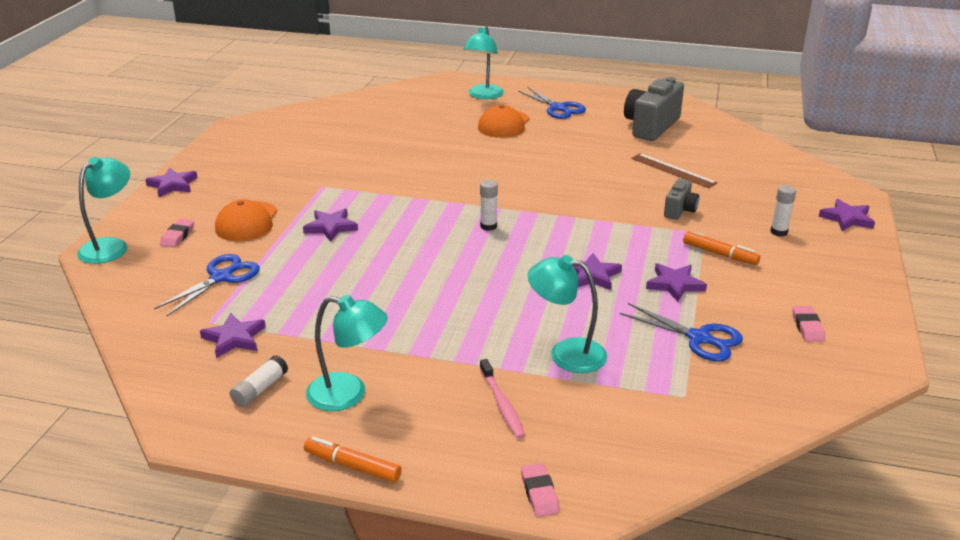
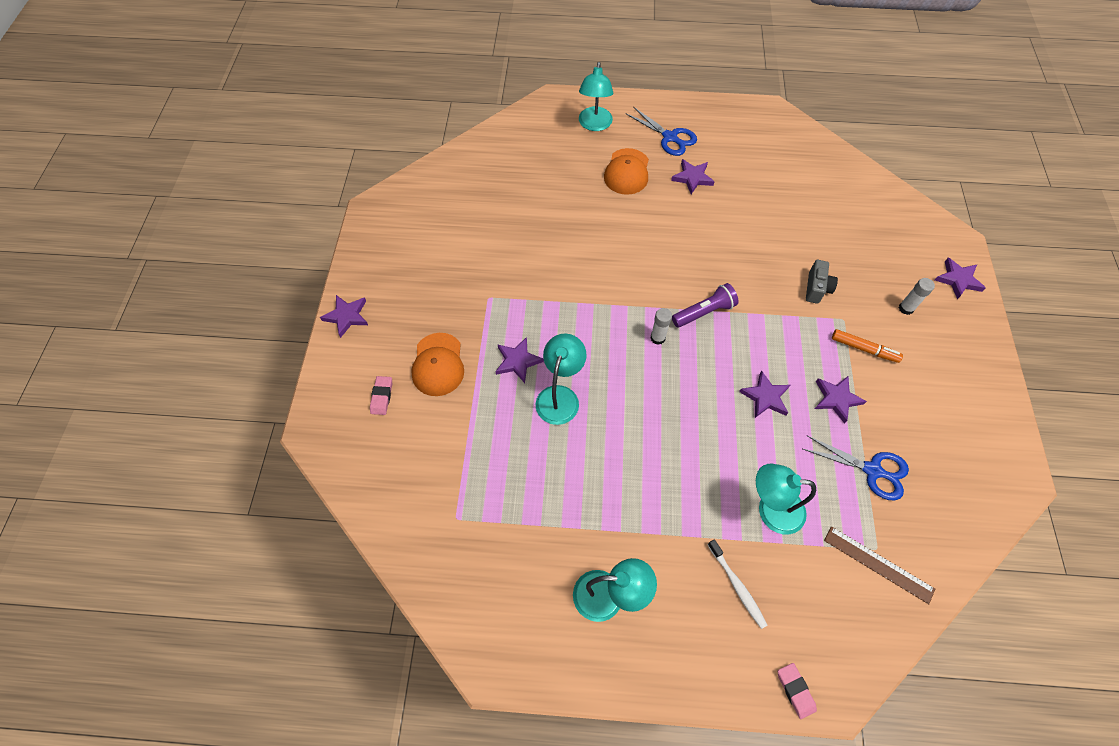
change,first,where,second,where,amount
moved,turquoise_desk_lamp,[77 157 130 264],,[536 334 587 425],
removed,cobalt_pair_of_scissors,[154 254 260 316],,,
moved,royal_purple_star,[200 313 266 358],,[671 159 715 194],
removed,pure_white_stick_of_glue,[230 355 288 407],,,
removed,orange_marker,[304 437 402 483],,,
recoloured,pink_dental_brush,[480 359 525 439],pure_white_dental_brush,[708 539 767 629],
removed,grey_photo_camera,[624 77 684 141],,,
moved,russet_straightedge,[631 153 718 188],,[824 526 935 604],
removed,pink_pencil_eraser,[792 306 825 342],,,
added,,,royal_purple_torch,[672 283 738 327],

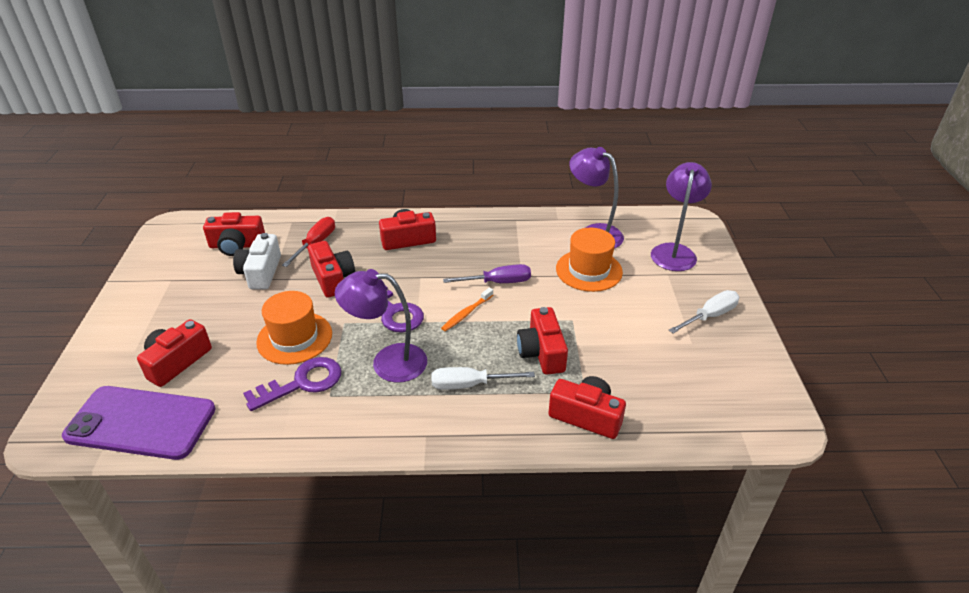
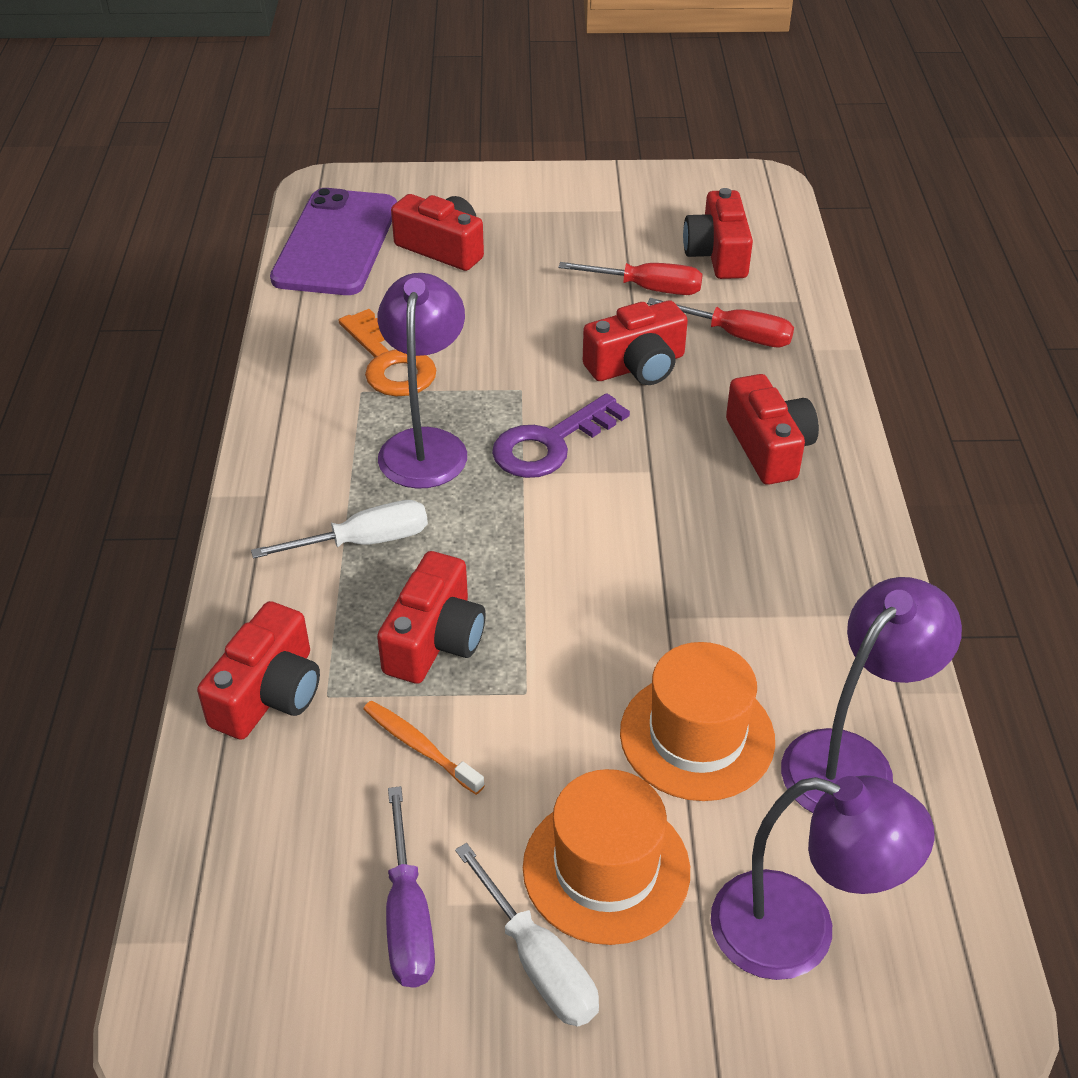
change,first,where,second,where,amount
replaced,pure_white_photo_camera,[233 233 281 289],crimson_hand_screwdriver,[558 262 703 295],
recoloured,royal_purple_door_key,[243 357 341 411],orange_door_key,[339 309 437 396],
moved,orange_top_hat,[256 291 332 365],,[523 769 690 945],
turned,pure_white_hand_screwdriver,[431 367 535 390],,[251 500 428 559],75 degrees clockwise
moved,orange_dental_brush,[441 287 493 331],,[363 701 485 795],
moved,royal_purple_hand_screwdriver,[443 264 531 283],,[386 786 435 988],
turned,crimson_photo_camera,[517 307 568 375],,[377 551 485 684],120 degrees clockwise

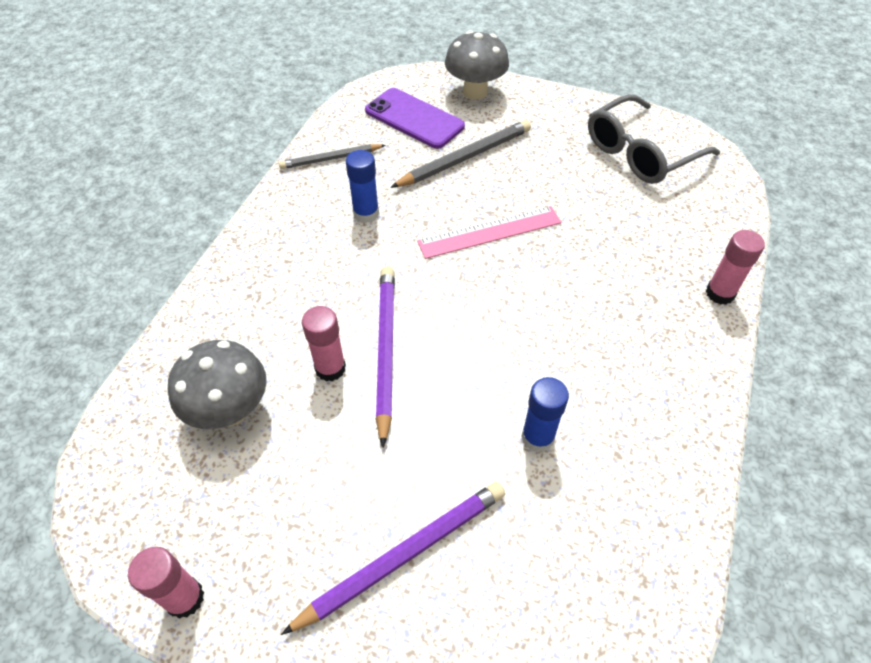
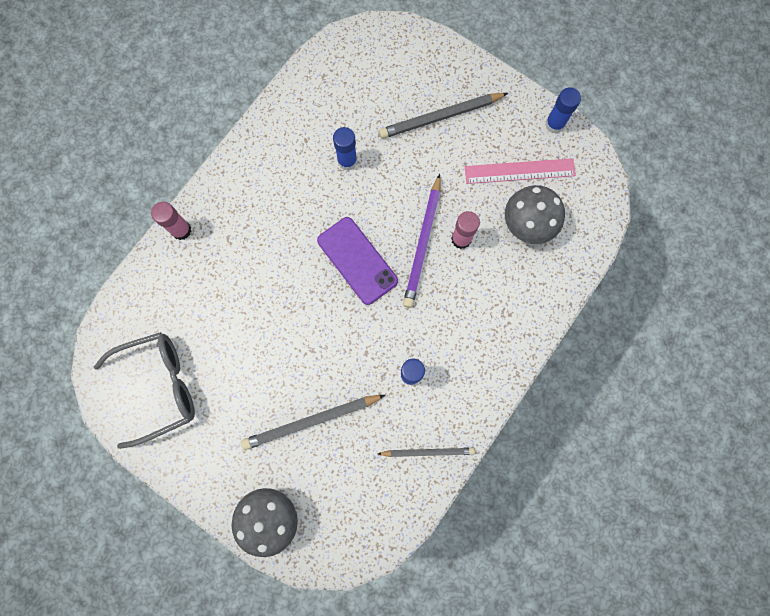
change,first,where,second,where,amount
recoloured,pink_stick_of_glue,[128 547 204 619],cobalt_stick_of_glue,[545 87 581 134],
recoloured,royal_purple_lead_pencil,[281 482 505 635],grey_lead_pencil,[379 93 508 139],
moved,royal_purple_phone,[365 88 465 149],,[317 217 398 305],
moved,pink_straightedge,[417 206 562 259],,[465 158 576 184],

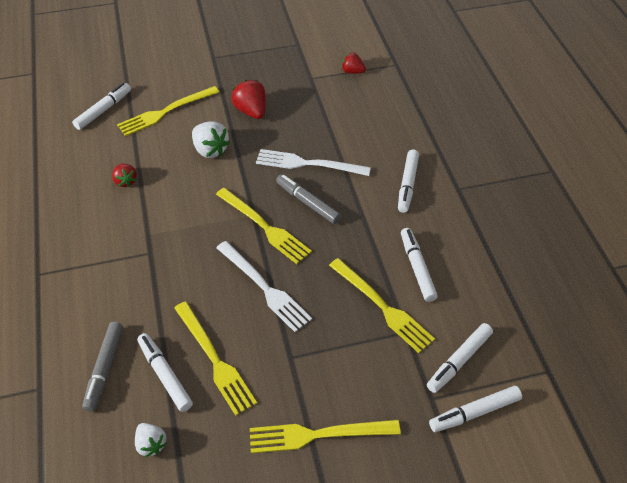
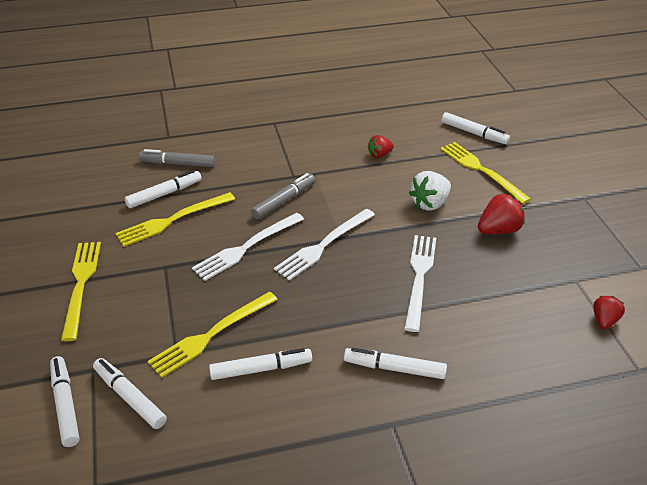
change,first,where,second,where,amount
removed,pure_white_toy_strawberry,[135 423 167 457],,,
recoloured,yellow_dinner_fork,[216 188 312 264],pure_white_dinner_fork,[274 209 375 281],
moved,grey_marker,[276 174 341 224],,[251 173 315 219],

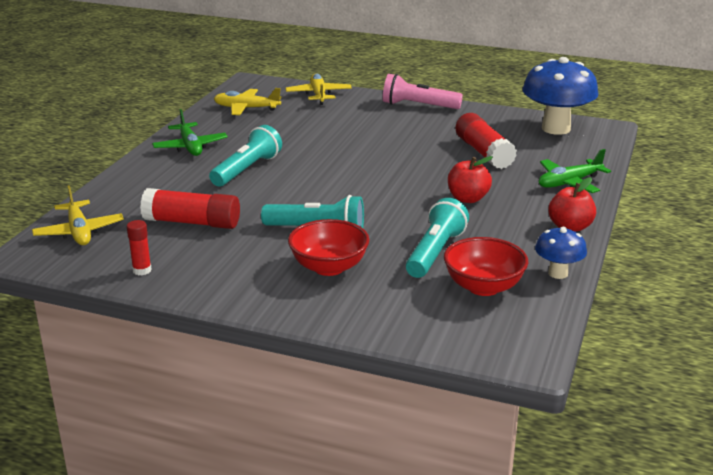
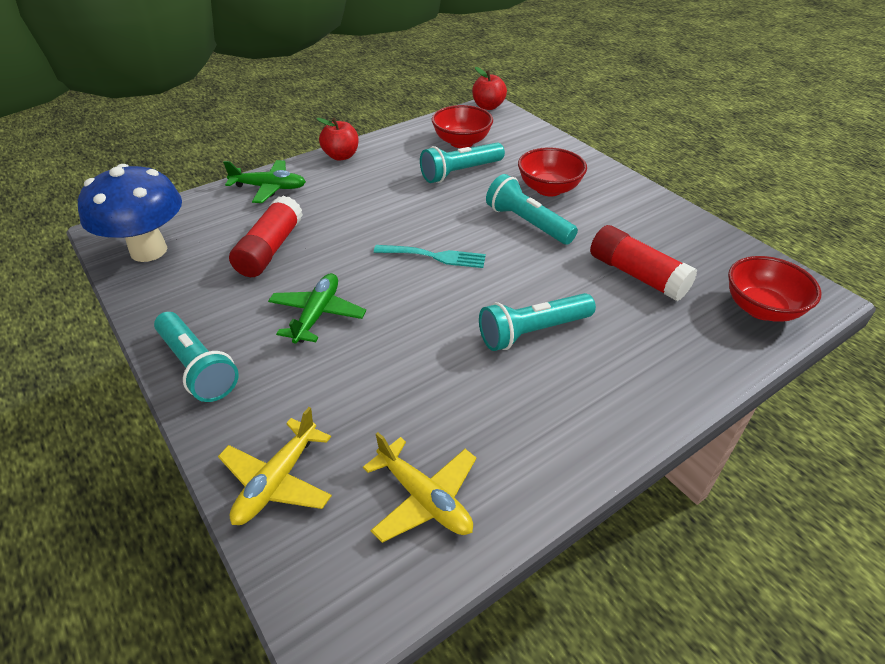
change,first,where,second,where,amount
replaced,yellow_toy_plane,[32 185 124 245],crimson_bowl,[728 256 821 322],
removed,crimson_stick_of_glue,[127 220 152 275],,,
moved,green_toy_plane,[152 109 228 156],,[268 273 366 344],
recoloured,pink_torch,[383 74 463 109],turquoise_torch,[154 312 239 402],
moved,crimson_apple_fruit,[448 156 493 203],,[472 67 507 110],
removed,cobalt_fungus,[535 227 587 279],,,
added,,,turquoise_dinner_fork,[374 245 486 268],

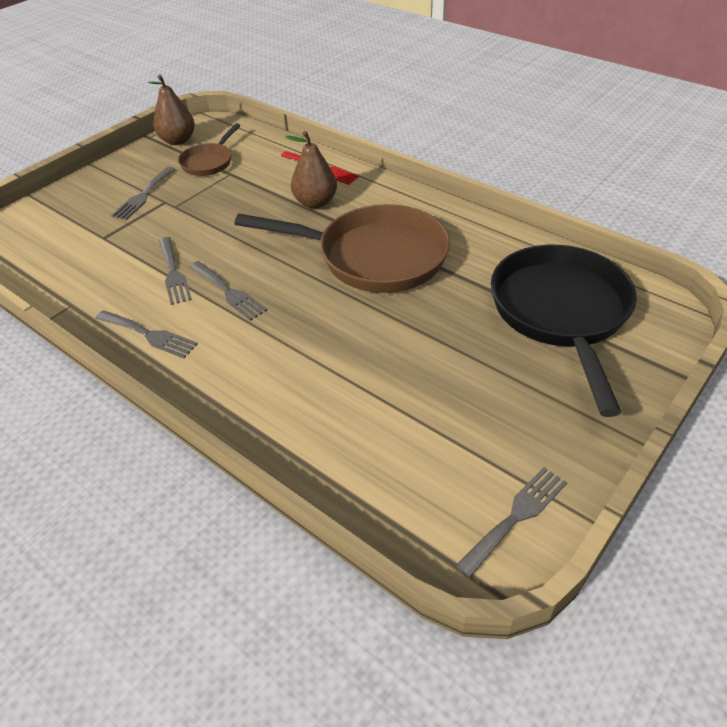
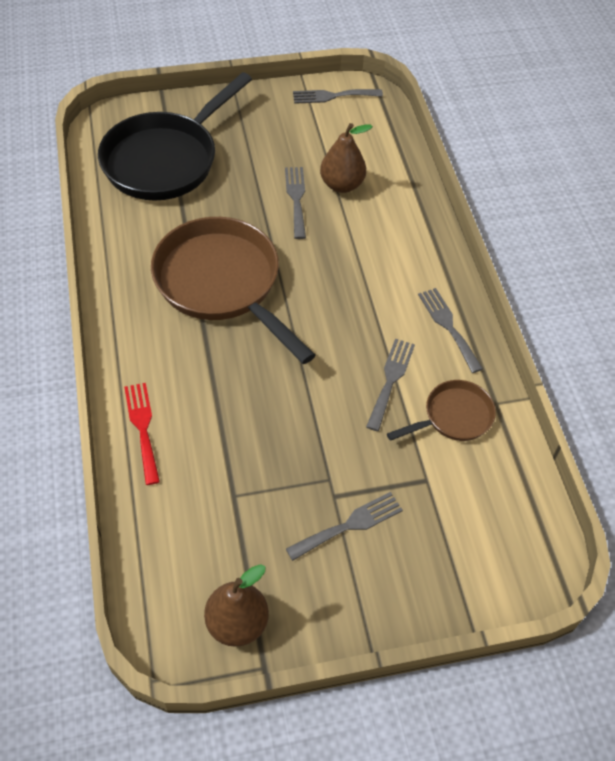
change,first,where,second,where,amount
moved,russet_pan,[178 123 241 176],,[387 380 496 441],
moved,grey_dinner_fork,[189 261 267 321],,[285 167 306 239],
moved,russet_pear_fruit,[285 131 337 209],,[320 123 373 193],

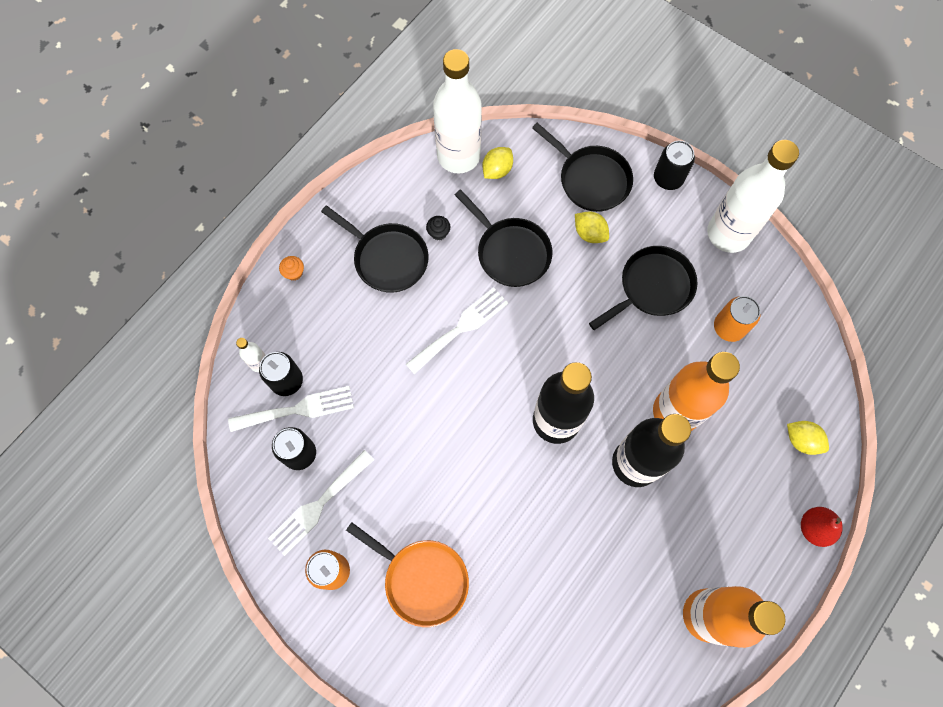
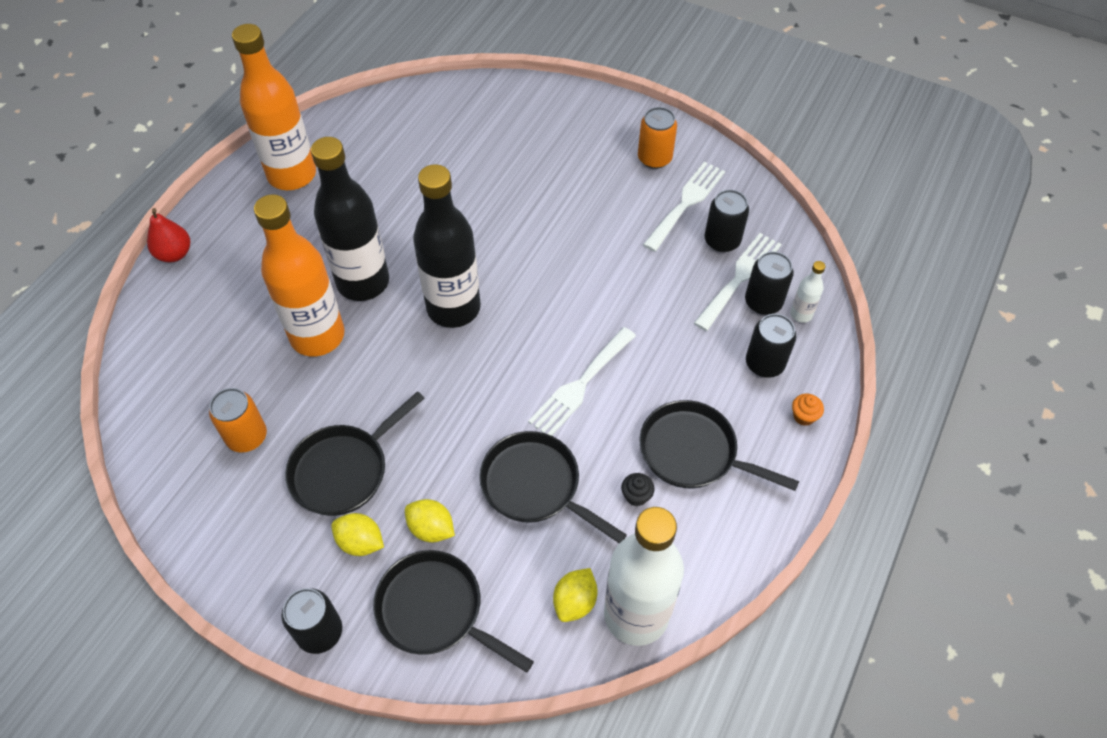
change,first,where,second,where,amount
turned,pure_white_dinner_fork,[228 386 354 432],,[694 233 782 331],150 degrees clockwise
removed,orange_pan,[346 522 469 627],,,
removed,pure_white_flask,[707 140 799 253],,,
moved,yellow_citrus_fruit,[787 421 829 455],,[331 513 384 556],
added,,,ebony_can,[746 314 796 377],

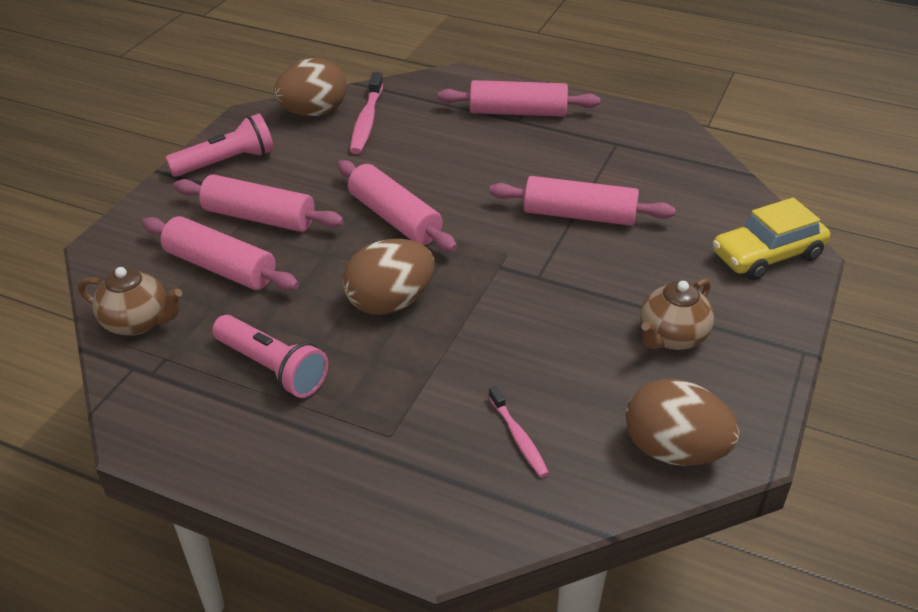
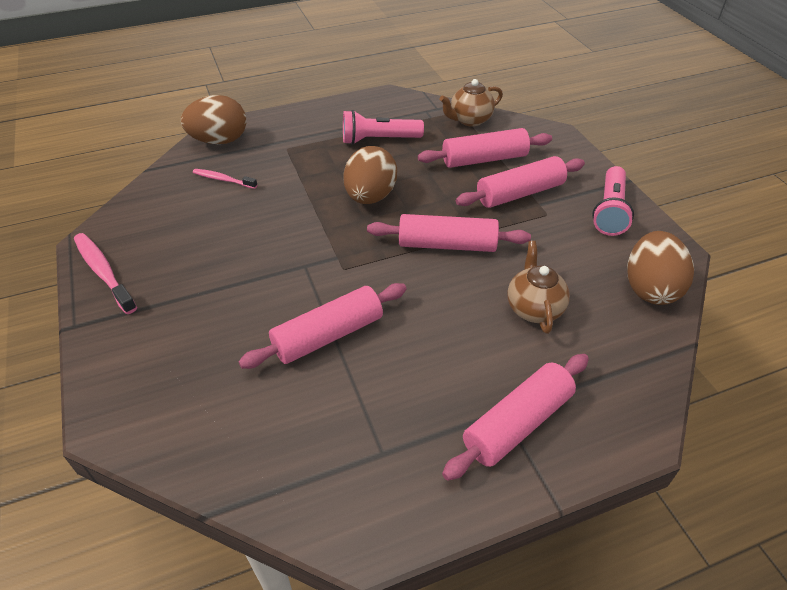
change,first,where,second,where,amount
moved,pink_dental_brush,[350 72 383 154],,[74 233 137 314],
moved,russet_toy_egg,[625 379 739 466],,[181 95 246 144],
moved,russet_tea_pot,[640 278 714 350],,[507 241 570 334],
removed,yellow_toy_car,[713 198 830 280],,,

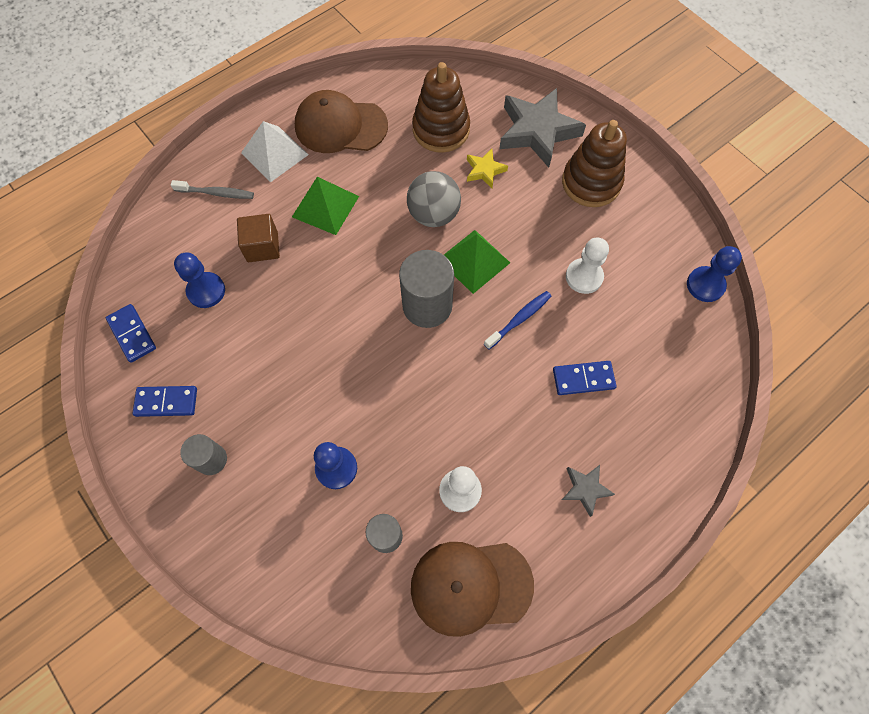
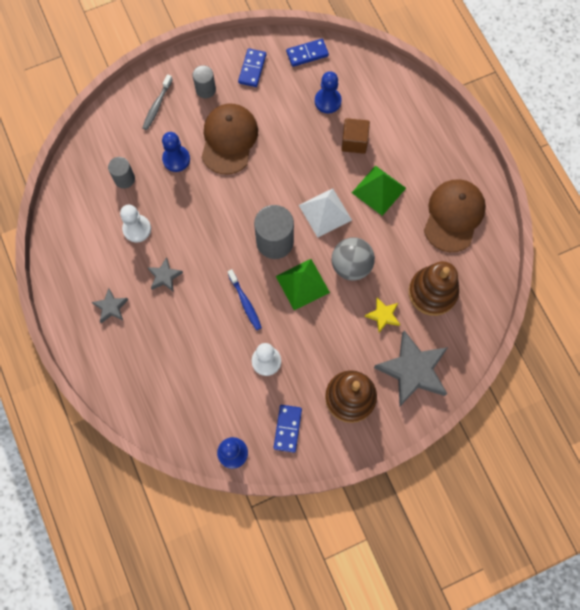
change,first,where,second,where,amount
moved,grey_dental_brush,[171 180 254 199],,[142 74 173 130],
moved,pure_white_solid_pyramid,[241 121 309 182],,[299 188 352 238],
moved,russet_baseball_cap,[411 542 534 637],,[201 104 258 174],
moved,cobalt_domino,[553 361 616 395],,[273 405 302 453],
added,,,grey_star,[147 257 183 292],

